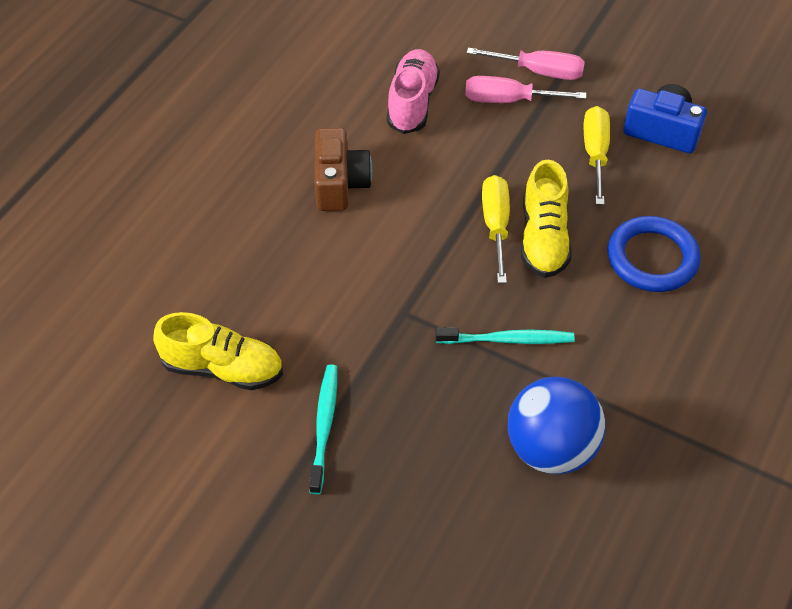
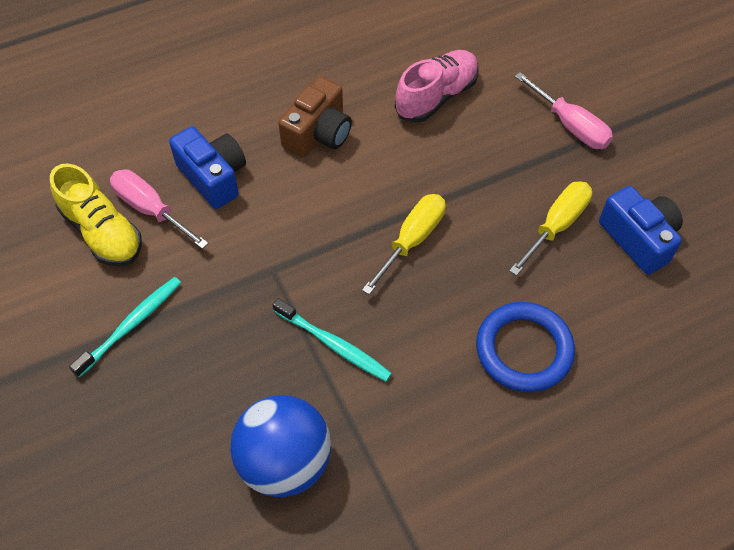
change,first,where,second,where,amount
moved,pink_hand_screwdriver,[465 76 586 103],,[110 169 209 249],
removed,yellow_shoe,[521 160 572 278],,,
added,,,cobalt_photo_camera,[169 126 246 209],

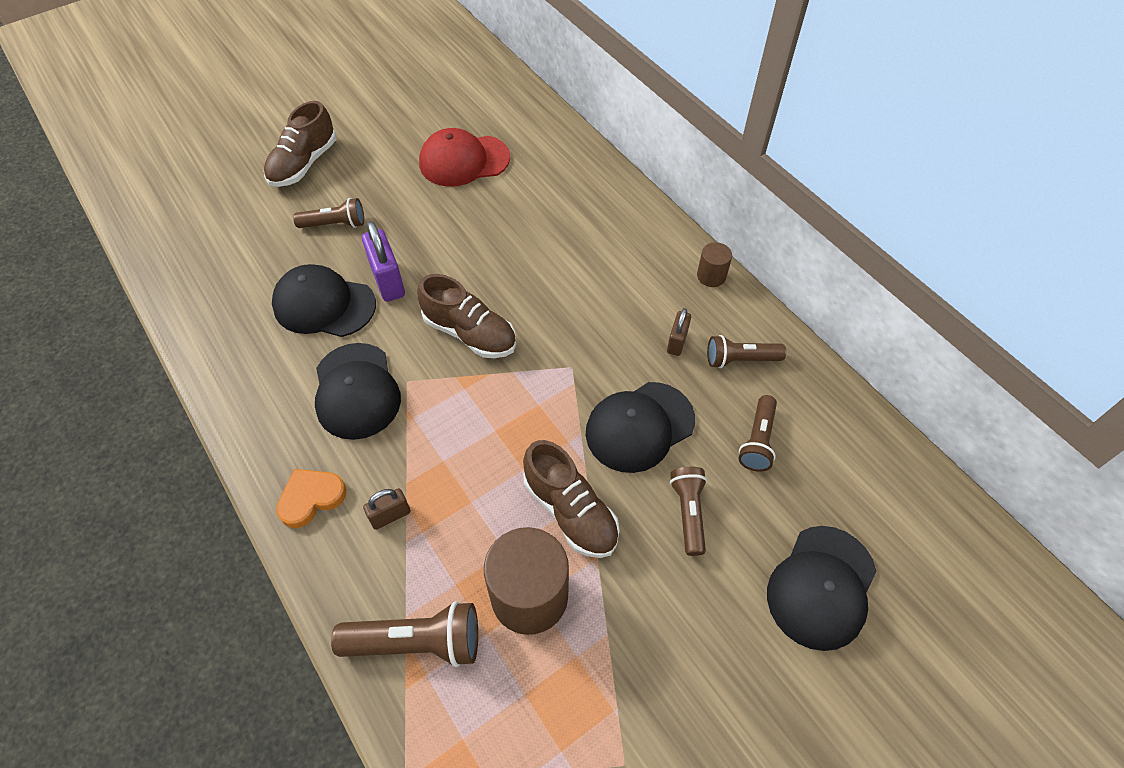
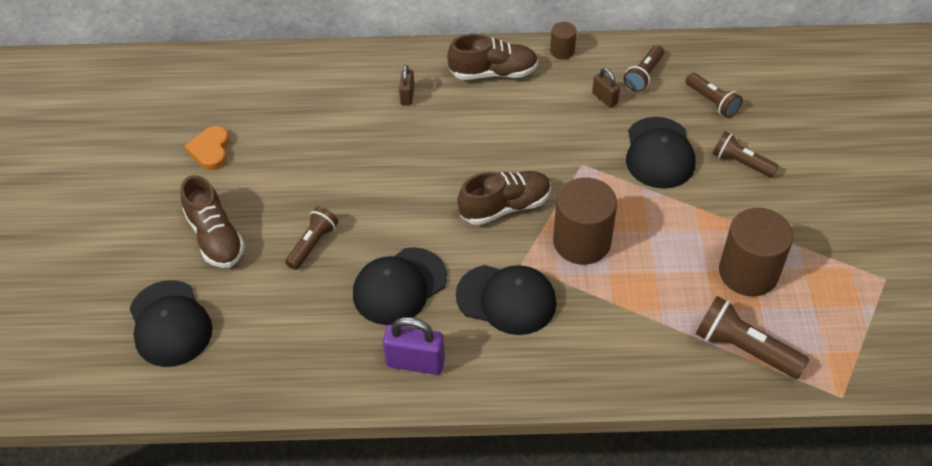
change,first,where,second,where,amount
moved,orange_love_heart,[276 469 347 528],,[185 126 230 170],
turned,russet_torch,[331 601 478 667],,[696 296 809 379],90 degrees counterclockwise
moved,royal_purple_small_lock,[362 221 405 302],,[383 317 445 375],
moved,russet_small_lock,[363 488 410 530],,[399 65 415 106],
removed,crimson_baseball_cap,[419 128 510 187],,,
moved,russet_shoe,[523 440 620 558],,[447 34 538 80],
moved,ebony_baseball_cap,[767 526 877 651],,[129 280 213 367],
added,,,russet_cylinder,[553 177 617 265],

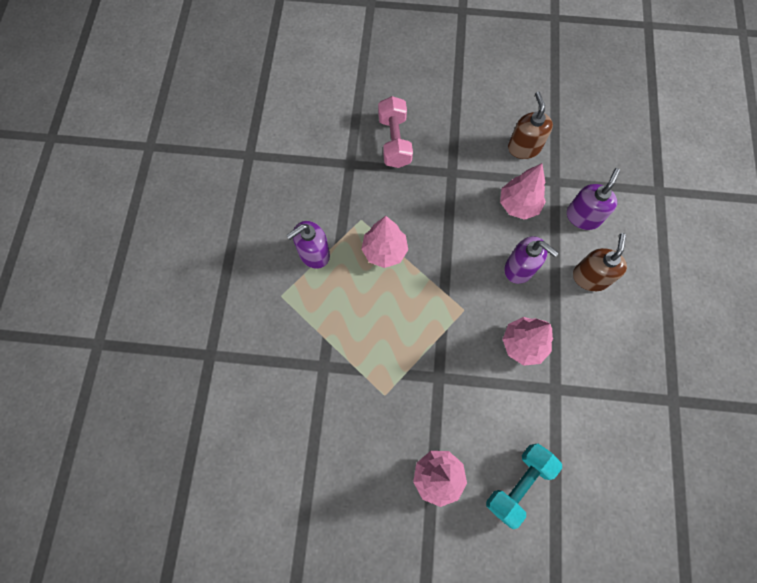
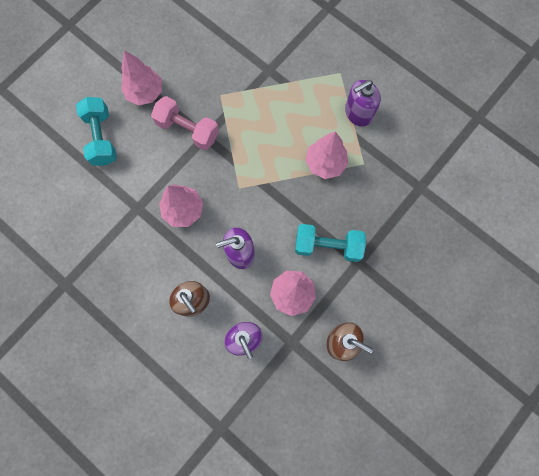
change,first,where,second,where,amount
turned,royal_purple_pump_bottle,[286 221 330 269],,[345 80 381 127],120 degrees counterclockwise
moved,pink_dumbbell,[378 96 413 168],,[151 96 219 150],
added,,,turquoise_dumbbell,[295 224 366 262],

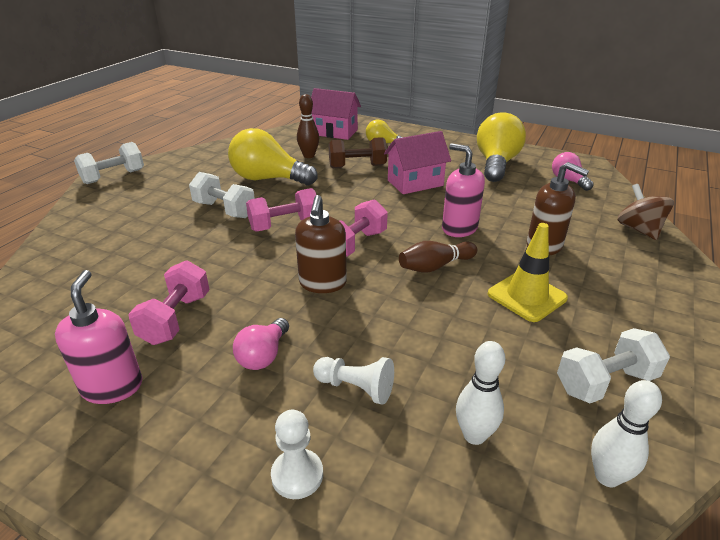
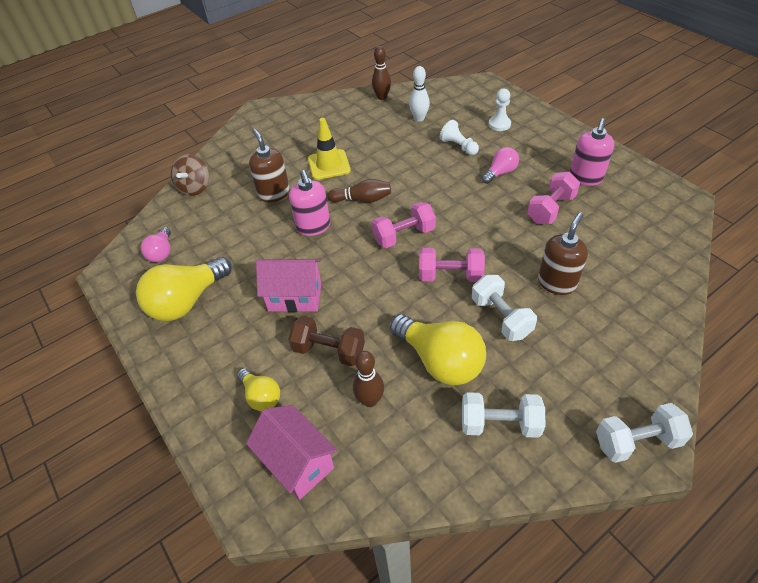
change,first,where,second,where,amount
moved,russet_pump_bottle,[295 195 347 293],,[538 212 588 295],
moved,pure_white_dumbbell,[557 328 670 403],,[462 392 545 438],
recoloured,pure_white_bowling_pin,[591 380 662 487],russet_bowling_pin,[372 46 391 100],

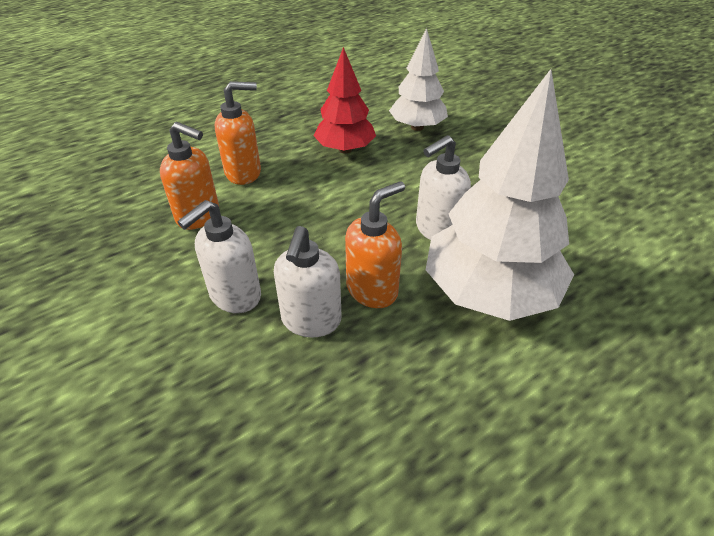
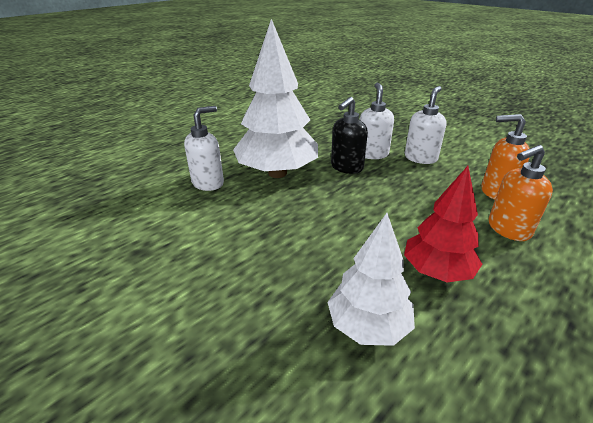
change,first,where,second,where,amount
recoloured,orange_pump_bottle,[345 181 405 308],ebony_pump_bottle,[331 97 368 174],
moved,pure_white_pump_bottle,[416 135 471 240],,[184 106 224 191],

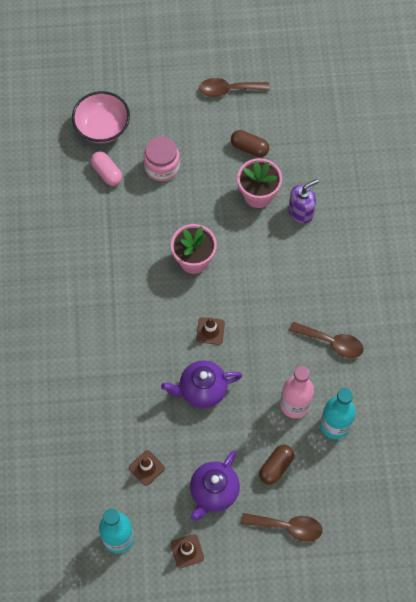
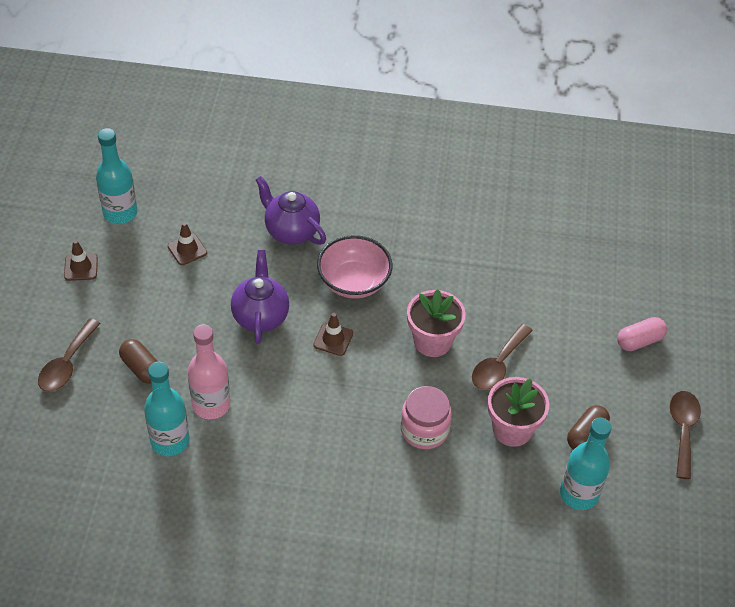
change,first,where,second,where,amount
moved,pink_bowl,[72 91 130 143],,[317 235 392 299],
moved,pink_pill_shape,[91 151 122 186],,[617 317 667 351],
moved,pink_jar,[144 136 180 181],,[401 386 452 449],
moved,royal_purple_tea_pot,[190 451 240 521],,[255 176 326 245],
removed,royal_purple_pump_bottle,[289 179 319 224],,,
moved,russet_tablespoon,[289 322 364 358],,[472 324 533 390],
added,,,turquoise_flask,[560 417 612 510],

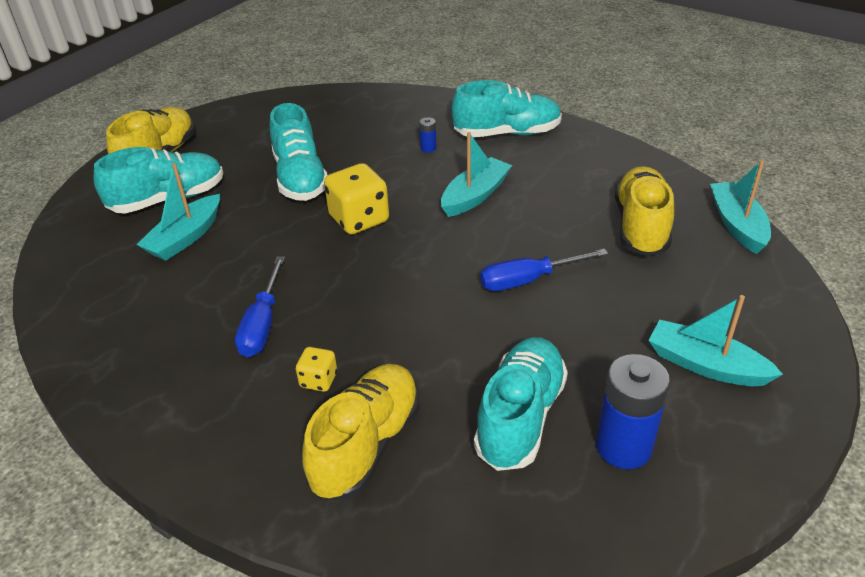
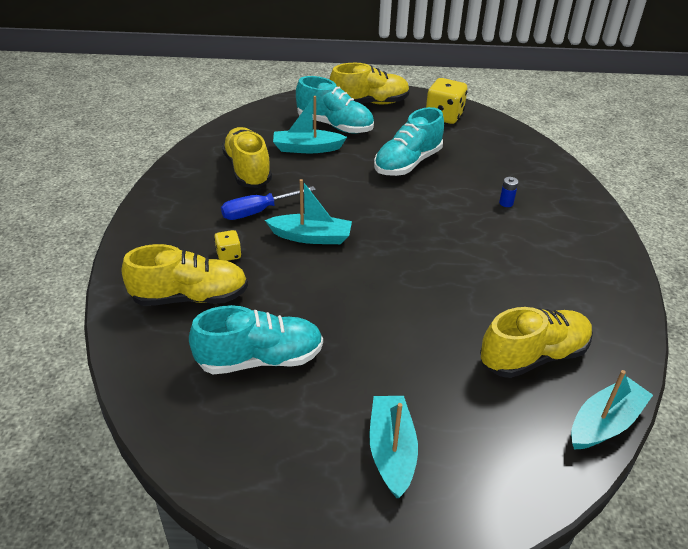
change,first,where,second,where,amount
moved,yellow_die,[324 163 389 234],,[426 78 467 124],
moved,turquoise_sailboat,[441 132 512 217],,[265 179 352 244],
removed,turquoise_shoe,[452 80 562 137],,,
removed,cobalt_hand_screwdriver,[480 249 608 291],,,
removed,cobalt_AA_battery,[596 354 670 469],,,
added,,,yellow_shoe,[222 127 272 188],

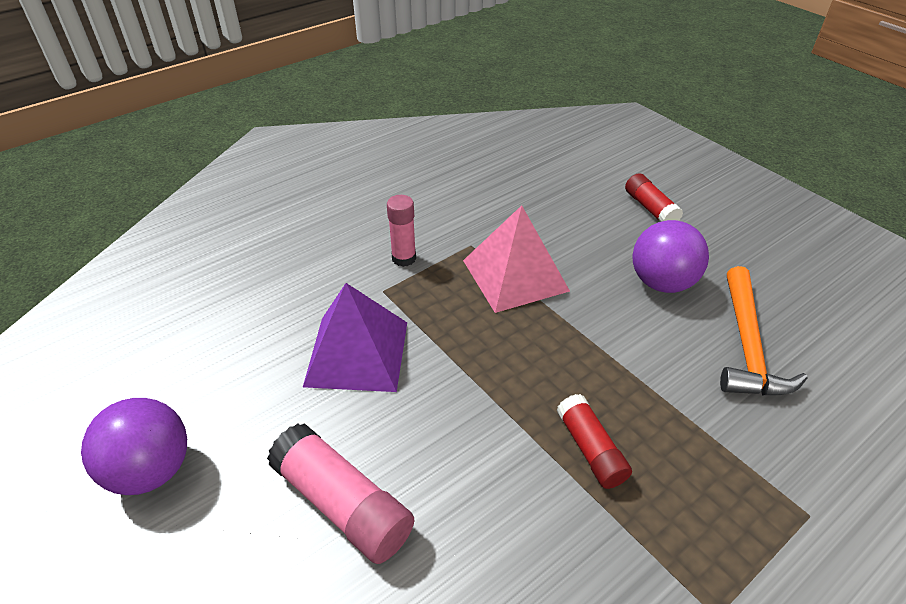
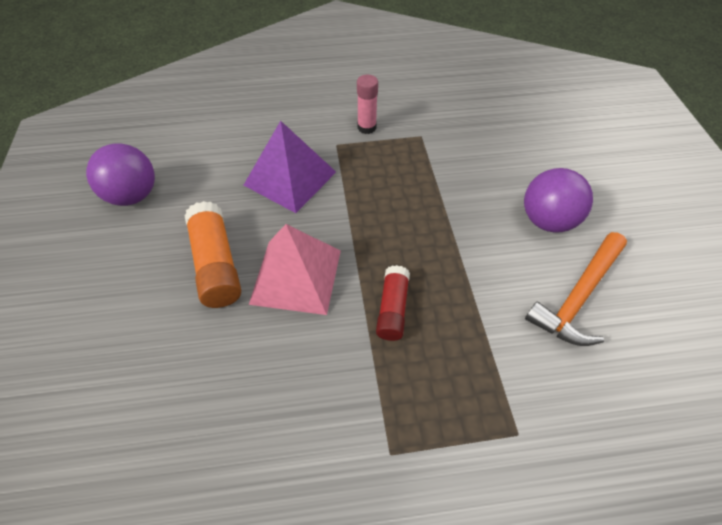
change,first,where,second,where,amount
recoloured,pink_stick_of_glue,[267 423 414 564],orange_stick_of_glue,[185 201 241 308],
moved,pink_solid_pyramid,[463 205 570 313],,[249 224 341 315],
removed,crimson_stick_of_glue,[625 173 683 222],,,

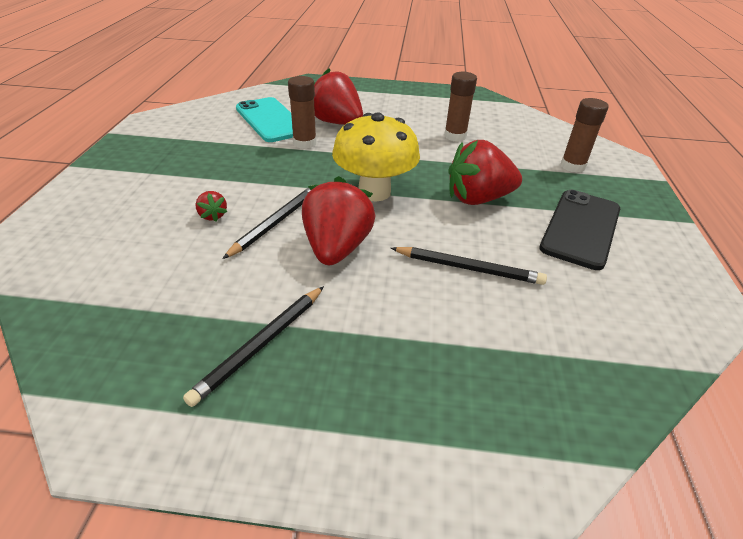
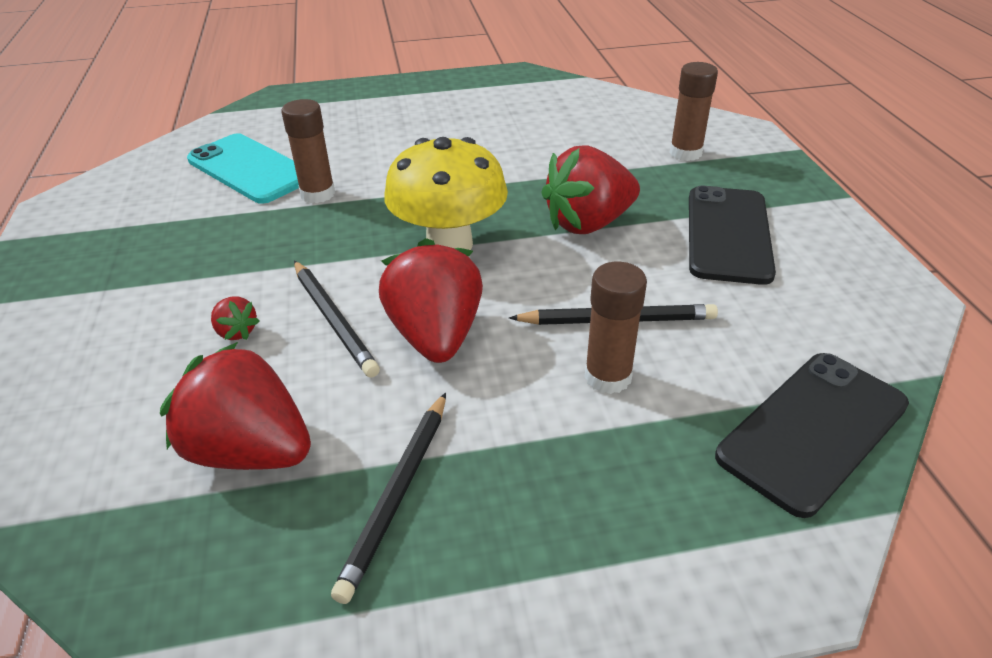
change,first,where,second,where,amount
turned,ebony_lead_pencil,[222 185 312 259],,[294 261 380 378],135 degrees clockwise
moved,crimson_toy_strawberry,[314 68 363 125],,[160 342 311 470],
moved,russet_stick_of_glue,[444 72 477 141],,[585 262 647 394],
added,,,ebony_phone,[715 353 909 518],

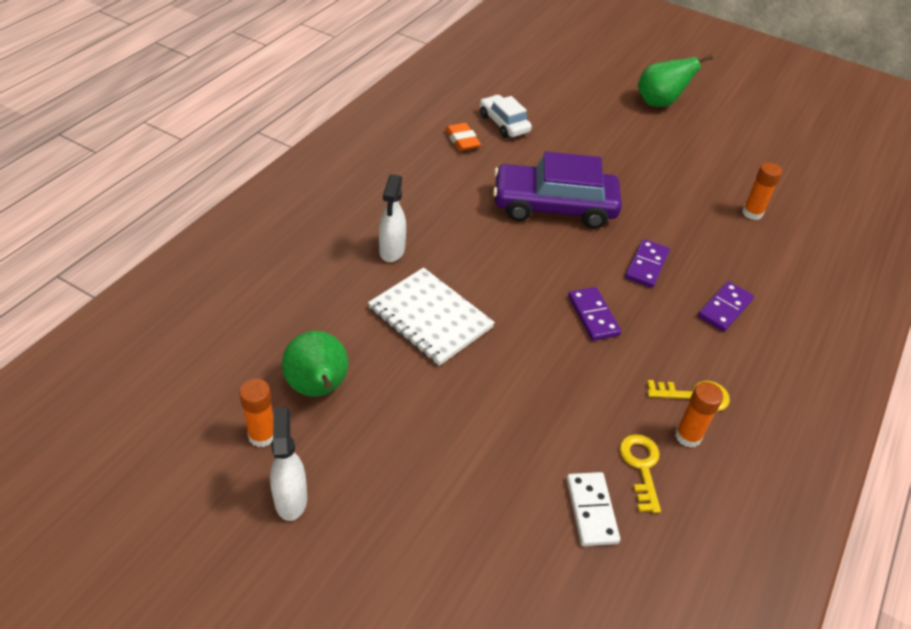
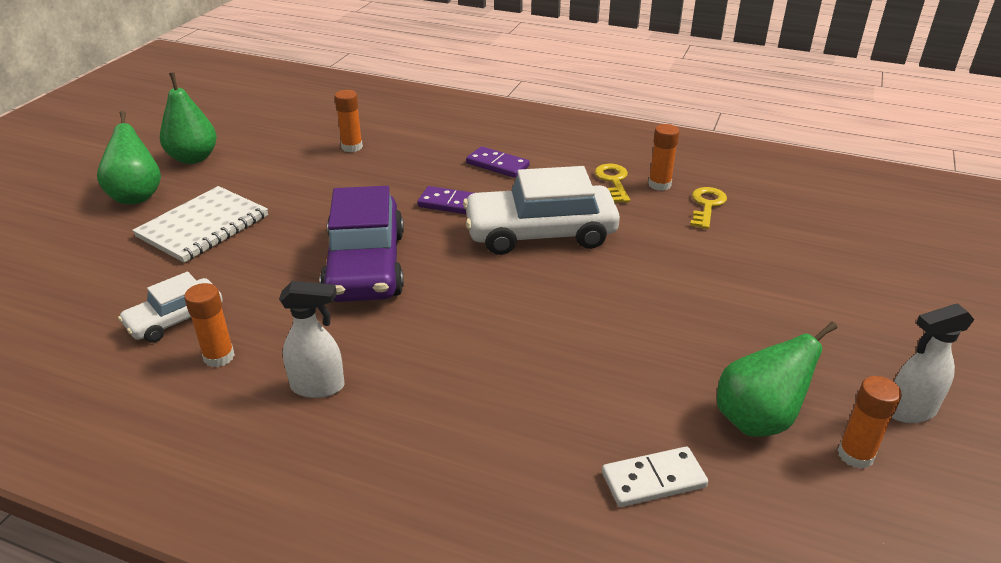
change,first,where,second,where,amount
moved,pure_white_notebook,[368 267 495 366],,[132 186 268 263],
moved,pure_white_spray_bottle,[379 174 406 262],,[279 281 344 398],
replaced,orange_pencil_eraser,[445 123 481 151],orange_stick_of_glue,[184 283 235 367],
moved,pure_white_domino,[566 472 620 546],,[602 447 708 507],
replaced,royal_purple_domino,[568 287 621 341],pure_white_toy_car,[463 166 620 255],
turned,yellow_door_key,[619 434 661 513],,[690 187 727 229],120 degrees clockwise
added,,,green_pear_fruit,[160 72 217 164],

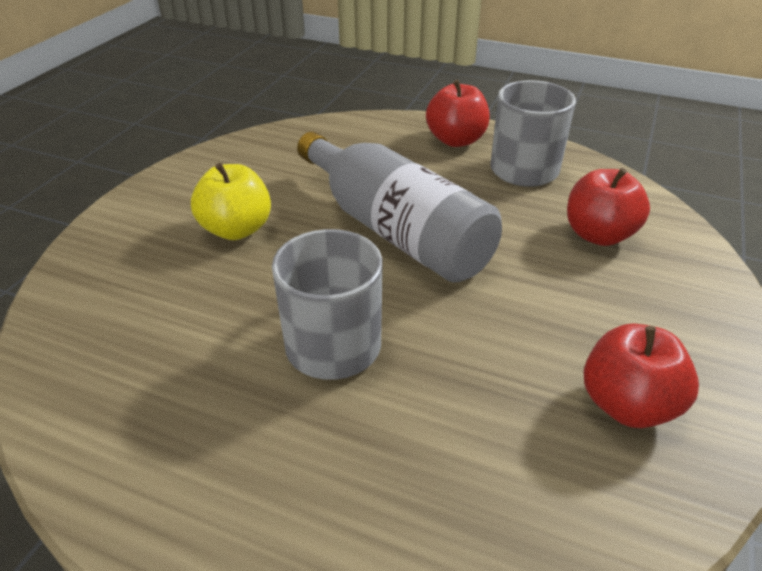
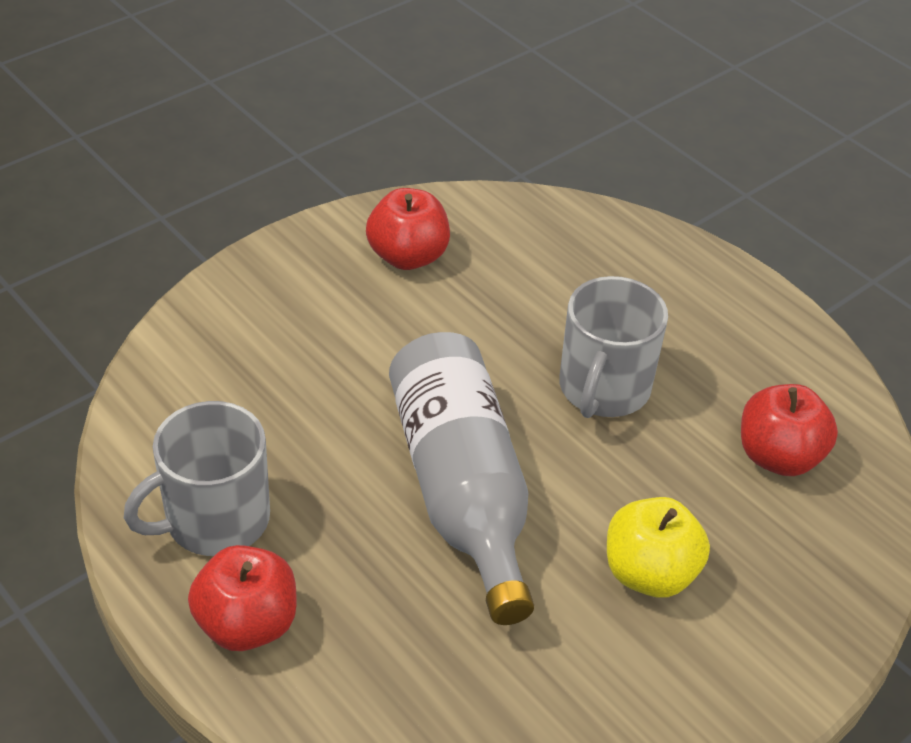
change,first,where,second,where,amount
moved,crimson_apple_fruit,[567 168 650 246],,[741 384 838 476],

